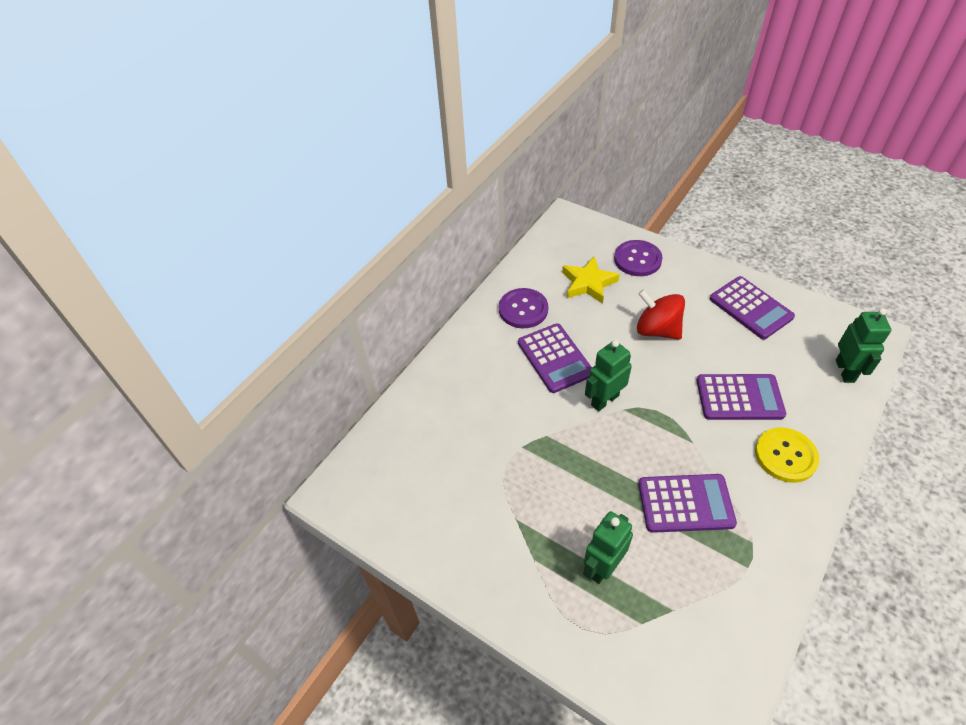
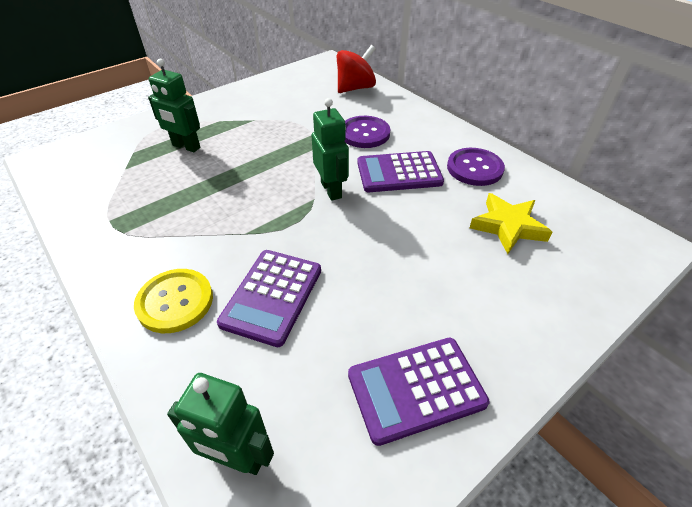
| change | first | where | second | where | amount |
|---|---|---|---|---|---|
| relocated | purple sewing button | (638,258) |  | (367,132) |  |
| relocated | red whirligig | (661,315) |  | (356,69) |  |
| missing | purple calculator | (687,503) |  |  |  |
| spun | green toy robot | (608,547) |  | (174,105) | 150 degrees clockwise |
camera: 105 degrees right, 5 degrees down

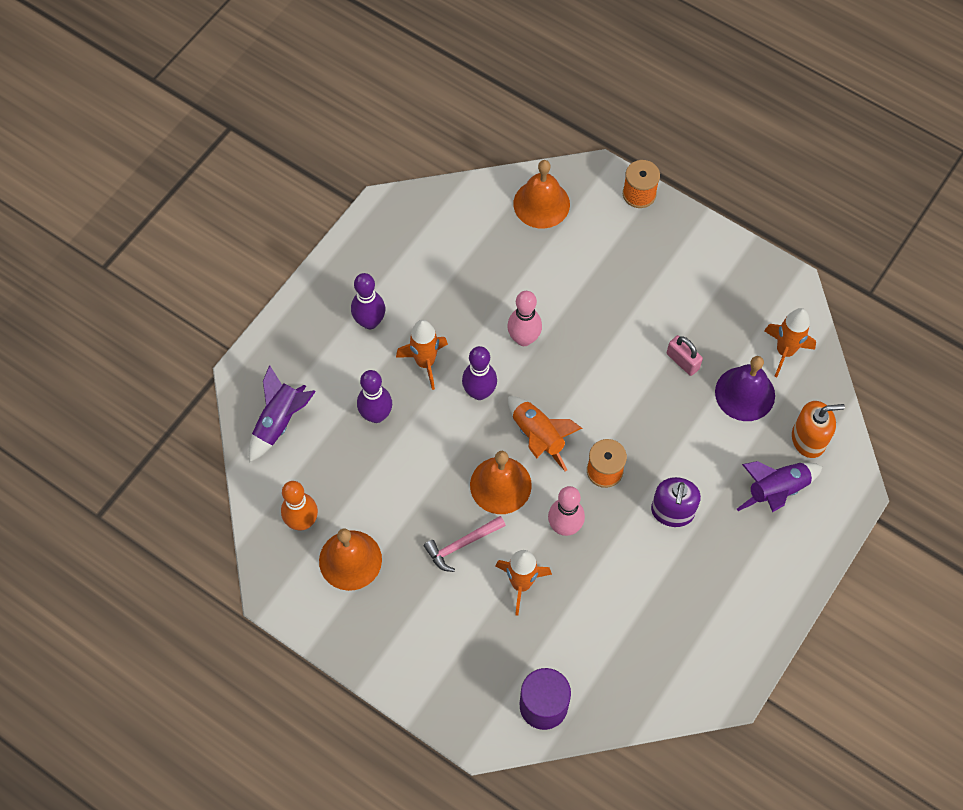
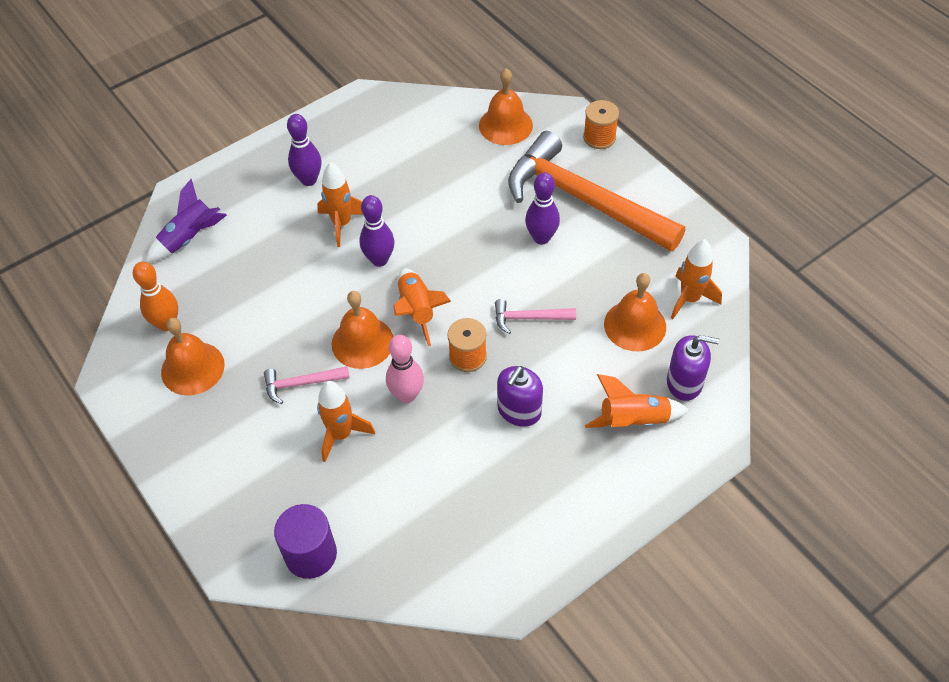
| change | first | where | second | where | amount |
|---|---|---|---|---|---|
| missing | rosy tenpin | (524,318) |  |  |  |
| missing | rosy padlock | (685,355) |  |  |  |
| colour | purple school bell | (745,388) | bright orange school bell | (635,312) |  |
| relocated | purple tenpin | (374,396) |  | (542,209) |  |
| colour | bright orange soap dispenser | (818,429) | purple soap dispenser | (693,368) |  |
| colour | purple spaceship | (780,486) | bright orange spaceship | (637,401) |  |
| appeared |  |  | bright orange claw hammer | (596,191) |  |
| appeared |  |  | rosy claw hammer | (535,316) |  |
camera: 20 degrees right, 10 degrees down

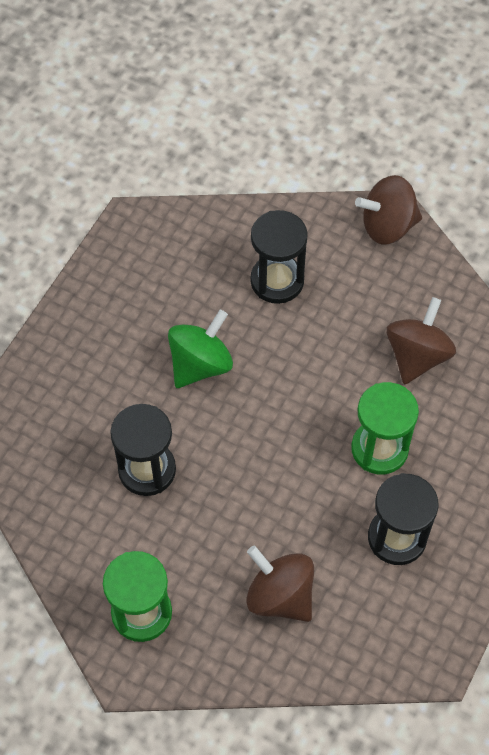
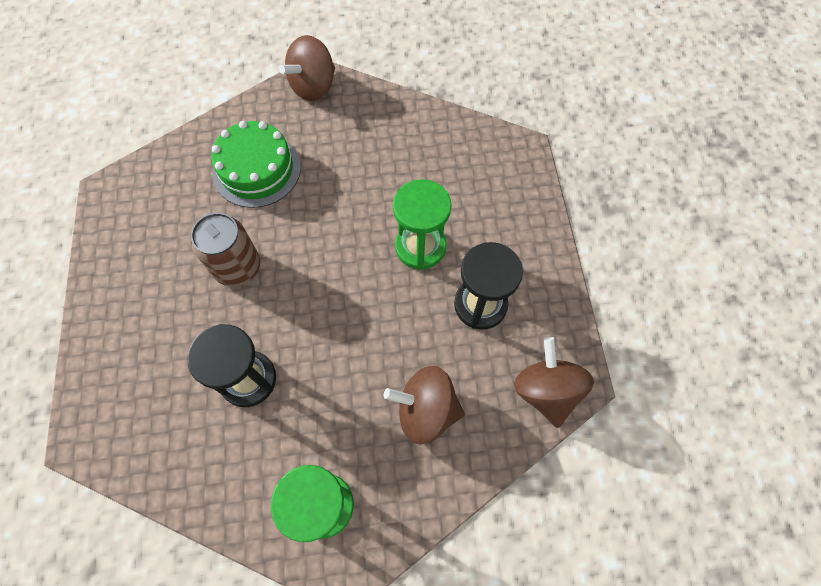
| change | first | where | second | where | amount |
|---|---|---|---|---|---|
| exchanged | ebony hourglass | (279,257) | green gateau | (256,164) |  |
| relocated | russet whirligig | (421,341) |  | (554,382) |  |
| exchanged | green whirligig | (200,348) | russet soda can | (225,250) |  |
camera: 35 degrees left, 5 degrees up

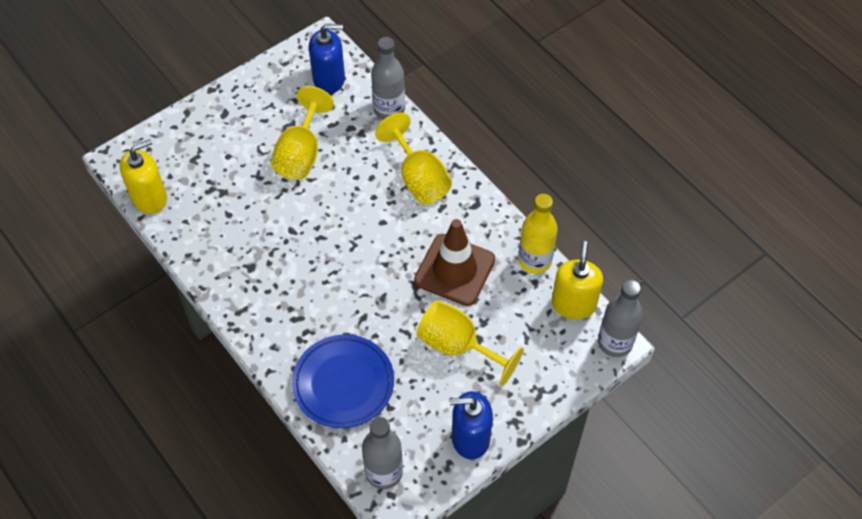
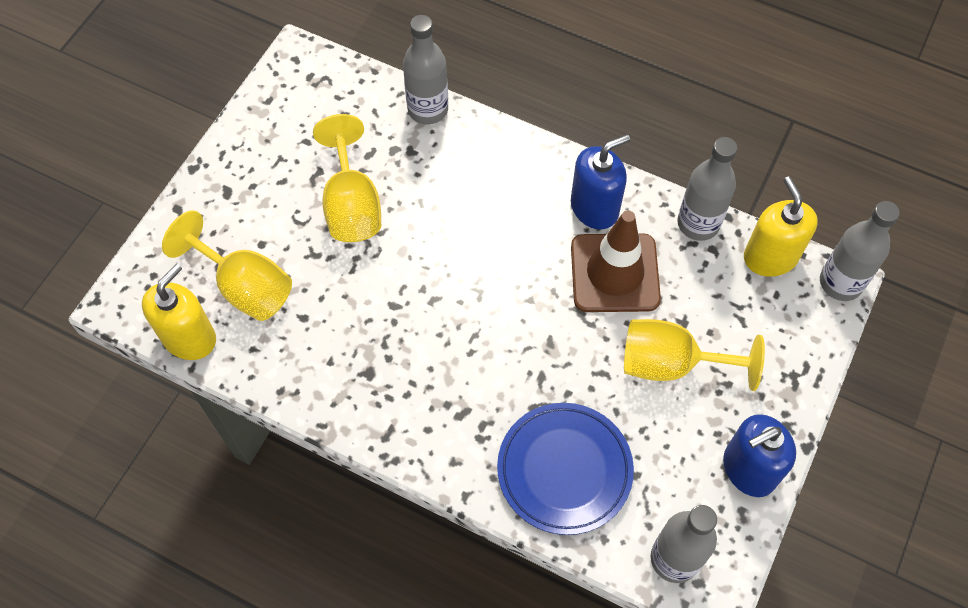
| change | first | where | second | where | amount |
|---|---|---|---|---|---|
| relocated | blue soap dispenser | (327,59) |  | (600,182) |  |
| relocated | bright yellow wine glass | (413,158) |  | (227,265) |  |
| colour | bright yellow drink bottle | (538,234) | ash-grey drink bottle | (707,189) |  |
camera: 25 degrees left, 5 degrees up

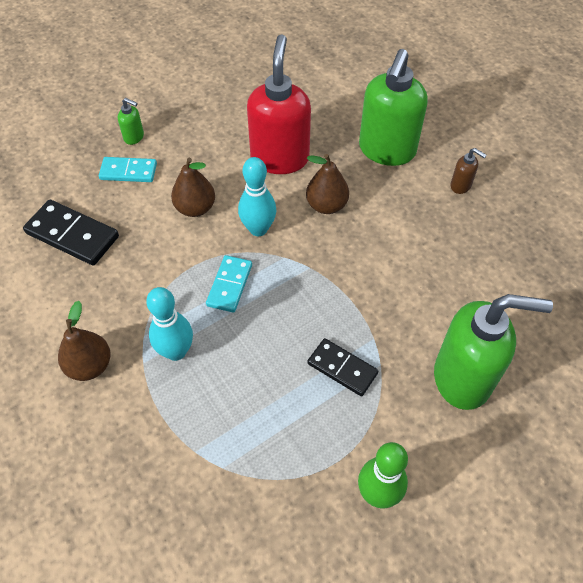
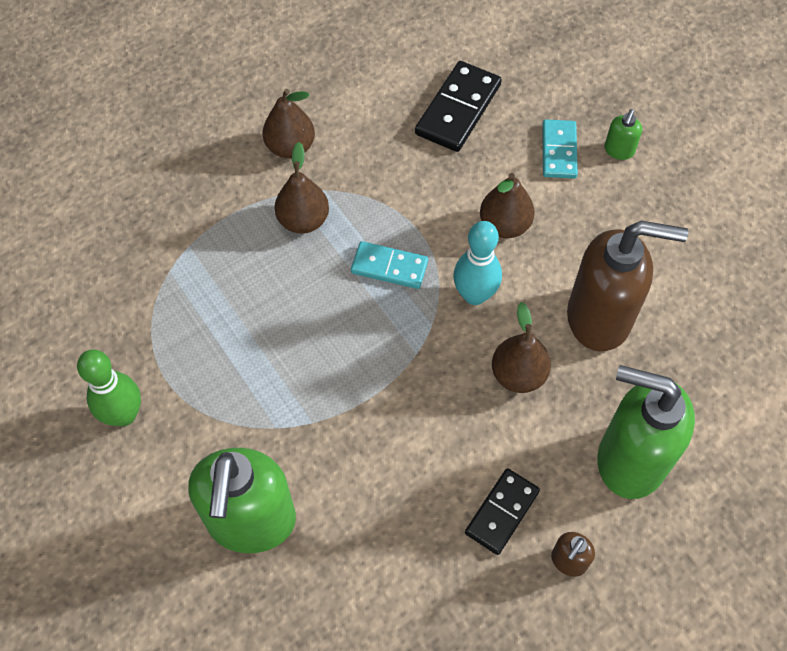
| change | first | where | second | where | amount |
|---|---|---|---|---|---|
| colour | red soap dispenser | (279,104) | russet soap dispenser | (627,286) |  |
| exchanged | aqua tenpin | (169,324) | russet pear | (302,188) |  |
| relocated | ebony domino tile | (342,367) |  | (502,511) |  |
camera: 90 degrees right, 5 degrees up

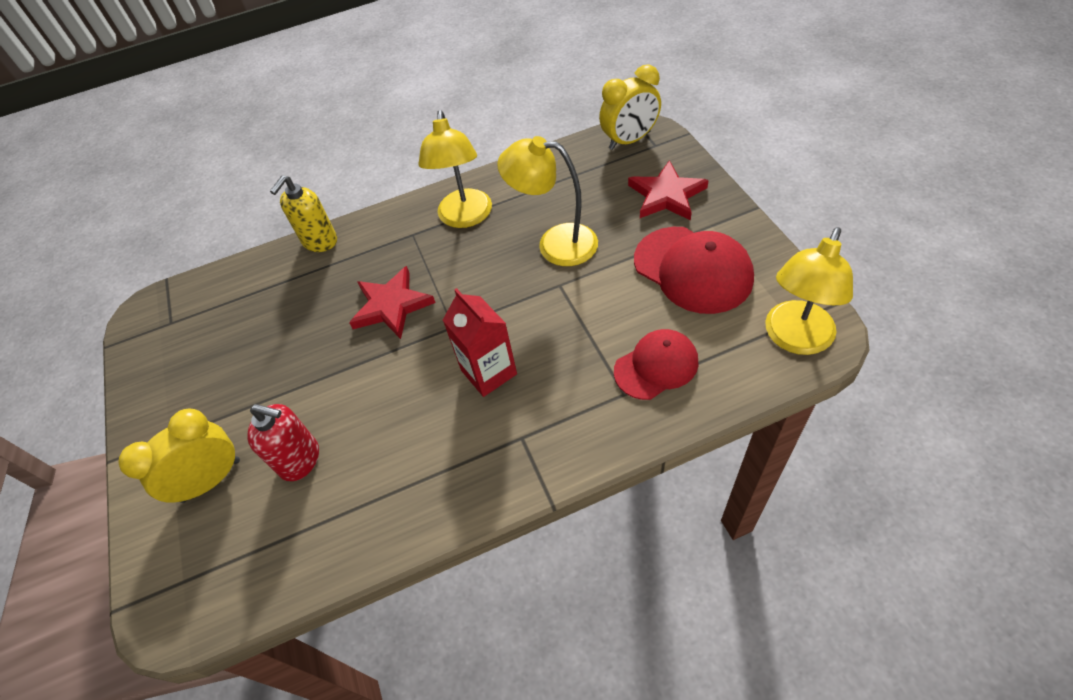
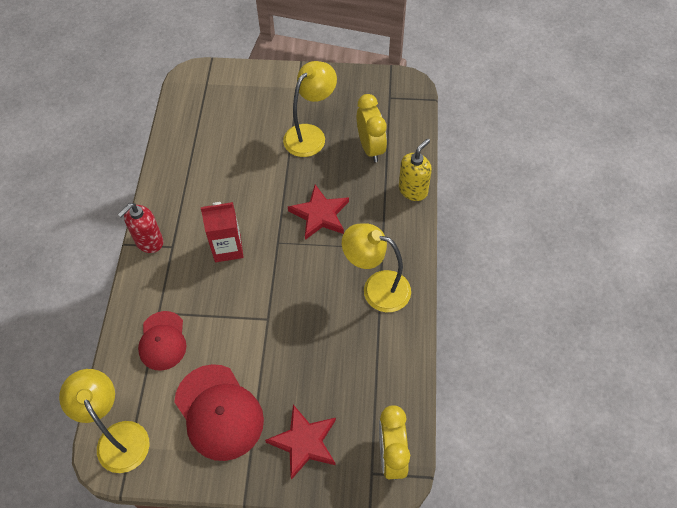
| change | first | where | second | where | amount |
|---|---|---|---|---|---|
| relocated | bright yellow lamp | (547,201) |  | (310,109) |  |
| spun | bright yellow soap dispenser | (303,213) |  | (415,170) | 75 degrees clockwise |
| spun | red baseball cap | (694,270) |  | (219,412) | 105 degrees counterclockwise |
| relocated | red soap dispenser | (283,442) |  | (140,228) |  |
| relocated | bright yellow alarm clock | (179,456) |  | (372,128) |  |
camera: 110 degrees right, 5 degrees up

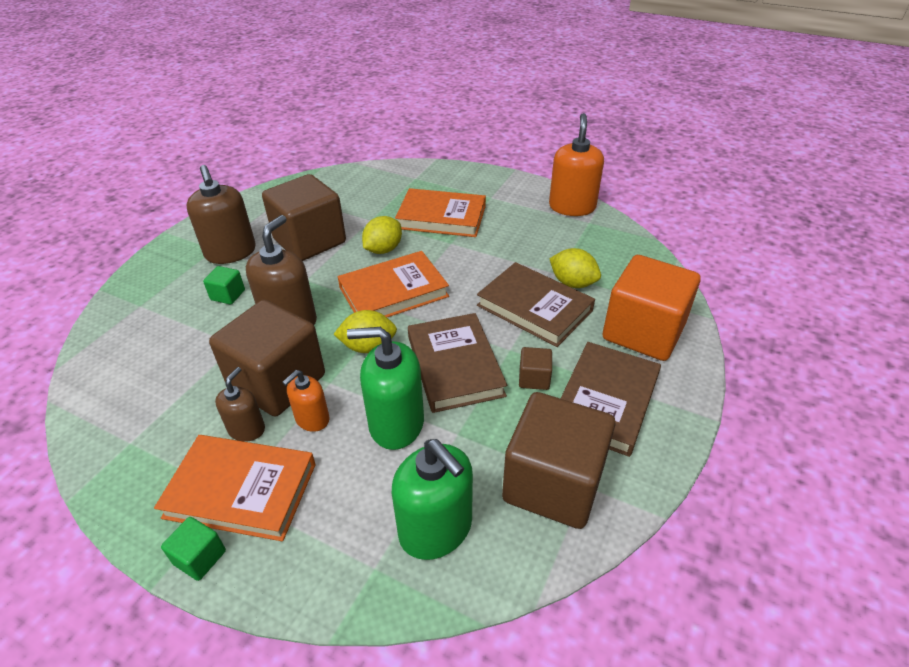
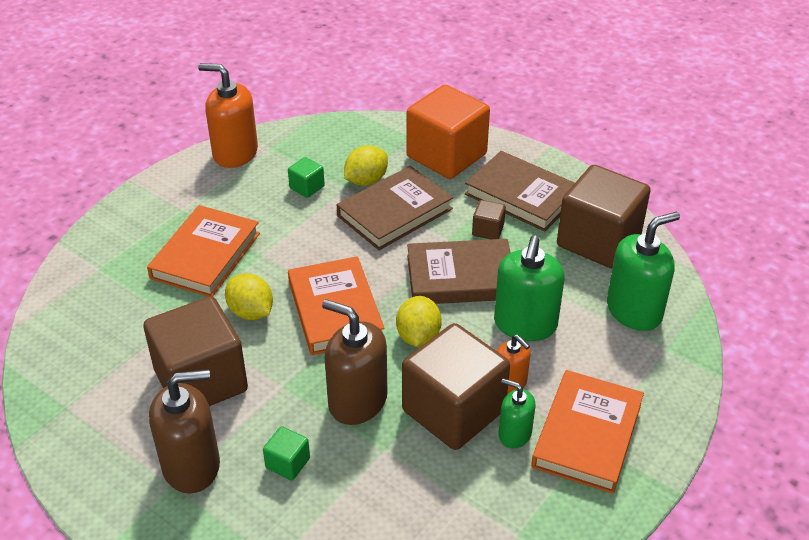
| change | first | where | second | where | amount |
|---|---|---|---|---|---|
| colour | russet soap dispenser | (240,404) | green soap dispenser | (517,413) |  |
| relocated | green block | (193,549) |  | (306,177) |  |
camera: 80 degrees left, 0 degrees up

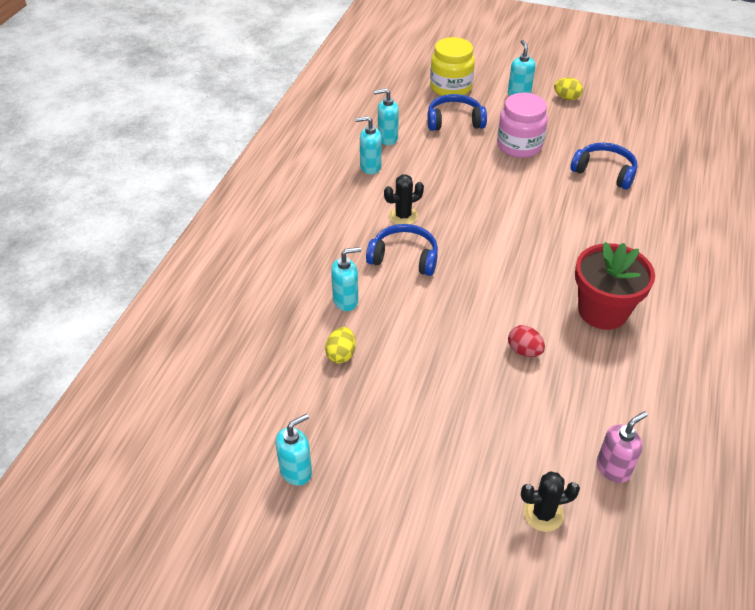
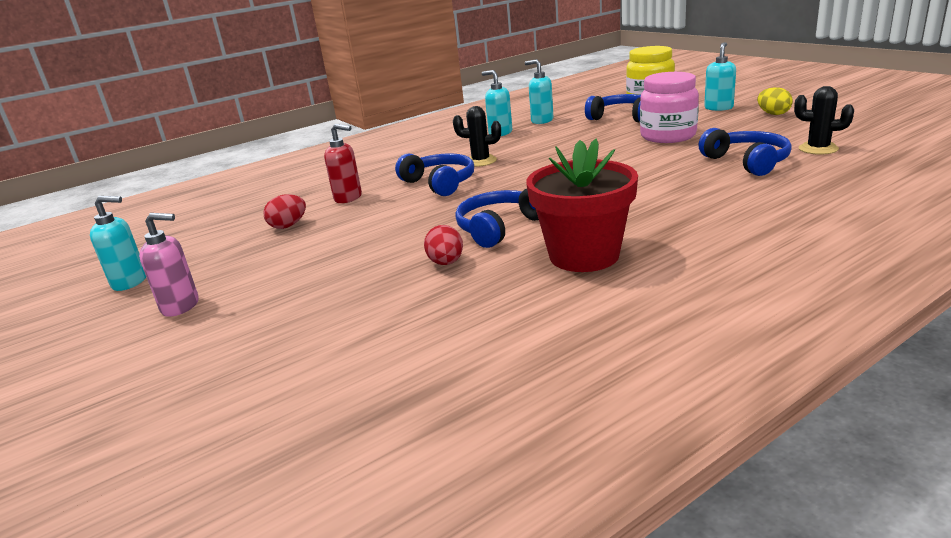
| change | first | where | second | where | amount |
|---|---|---|---|---|---|
| colour | aqua soap dispenser | (346,279) | red soap dispenser | (343,163) |  |
| colour | bright yellow toy egg | (340,345) | red toy egg | (284,211) |  |
| relocated | rosy soap dispenser | (622,447) |  | (169,265) |  |
| relocated | ebony saguaro cactus | (550,501) |  | (824,120) |  |
| appeared |  |  | blue over-ear headphones | (497,218) |  |
camera: 40 degrees right, 20 degrees down

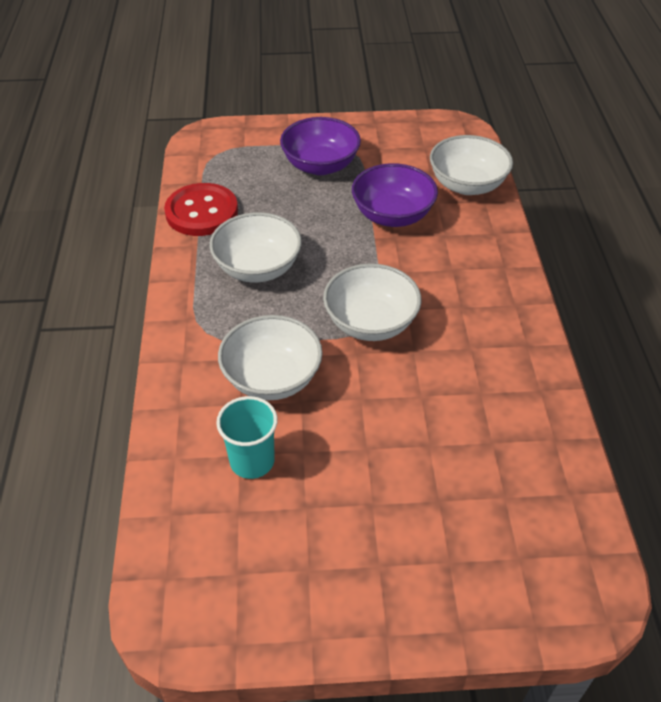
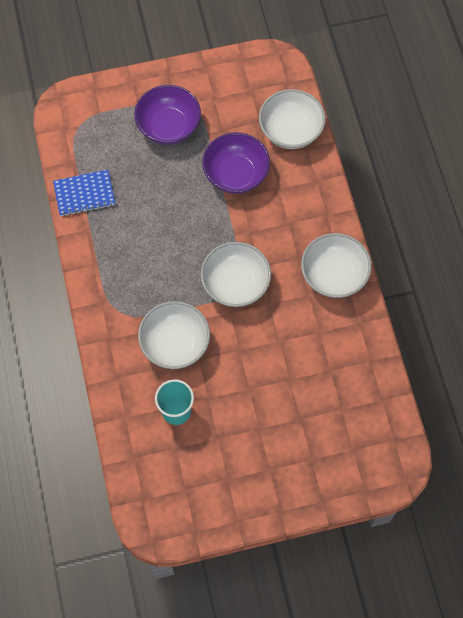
| change | first | where | second | where | amount |
|---|---|---|---|---|---|
| exchanged | red sewing button | (201,209) | blue exercise book | (84,193) |  |
| relocated | white serving bowl | (255,247) |  | (336,265) |  |
camera: 10 degrees left, 20 degrees up

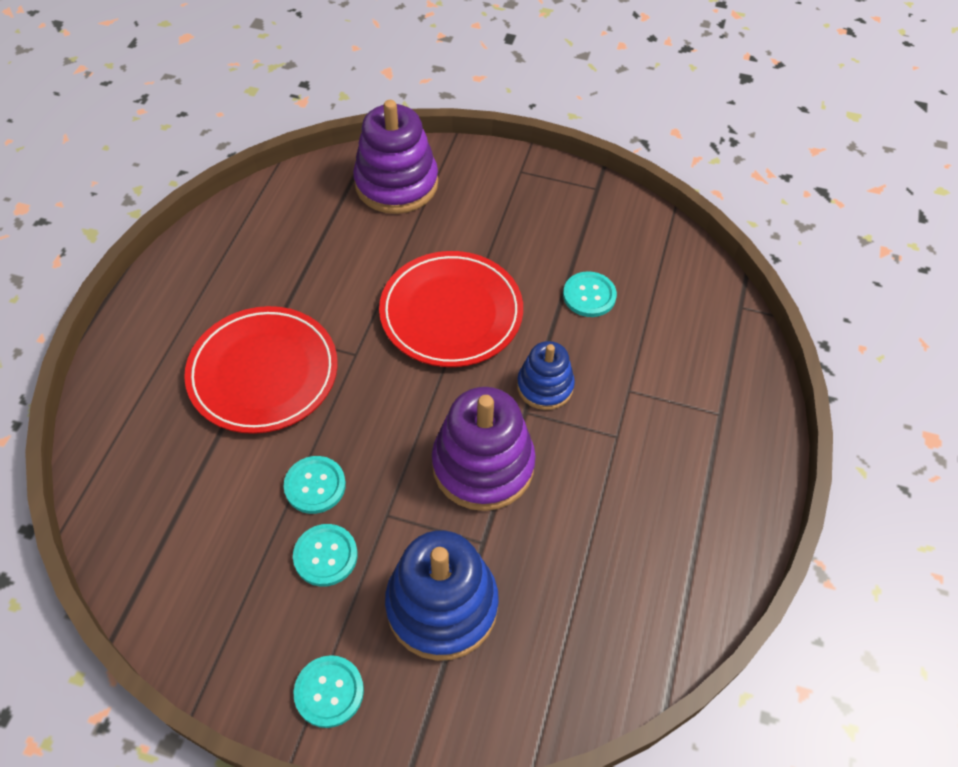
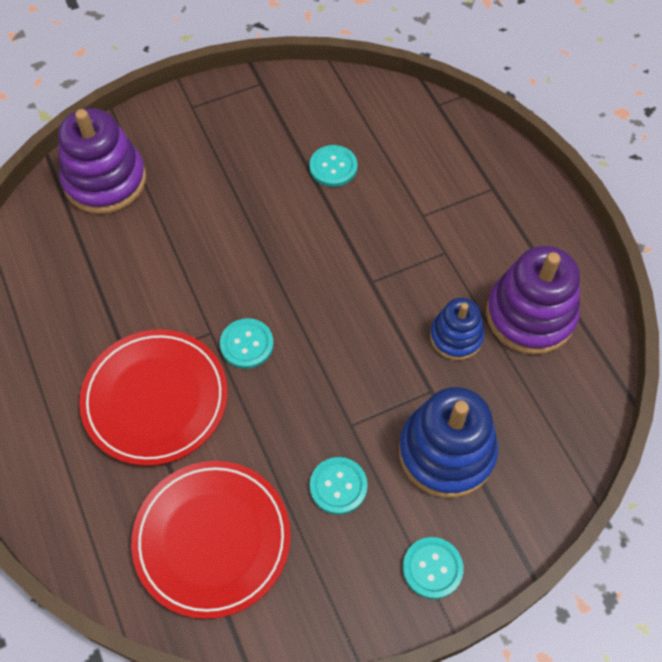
| change | first | where | second | where | amount |
|---|---|---|---|---|---|
| relocated | red plate | (451,309) |  | (211,540) |  |
| relocated | blue stacking rings | (546,375) |  | (457,329) |  |
| relocated | purple stacking rings | (484,449) |  | (533,300) |  |
| relocated | aqua sewing button | (315,485) |  | (247,343) |  |
camera: 40 degrees left, 5 degrees up

